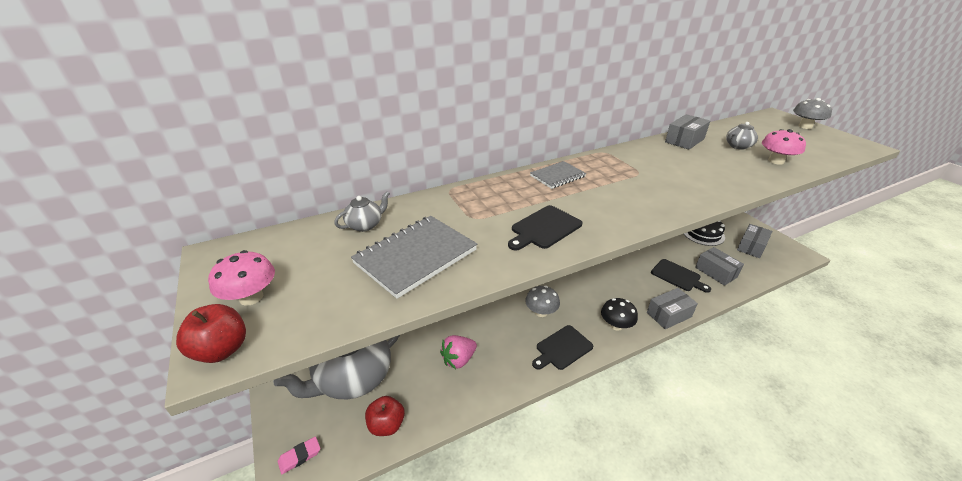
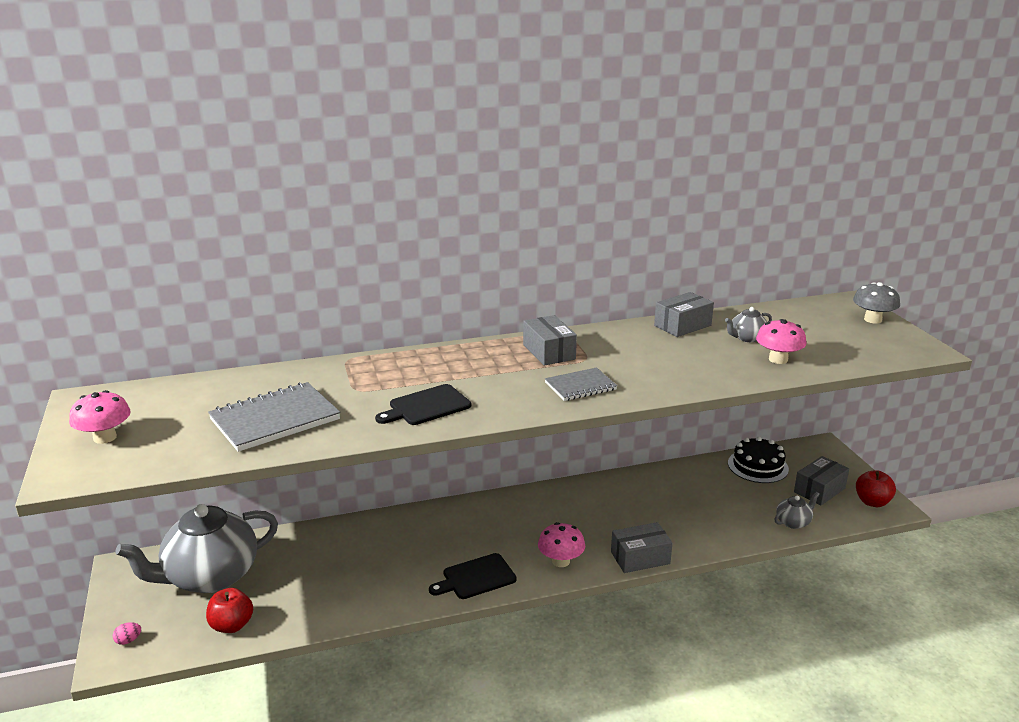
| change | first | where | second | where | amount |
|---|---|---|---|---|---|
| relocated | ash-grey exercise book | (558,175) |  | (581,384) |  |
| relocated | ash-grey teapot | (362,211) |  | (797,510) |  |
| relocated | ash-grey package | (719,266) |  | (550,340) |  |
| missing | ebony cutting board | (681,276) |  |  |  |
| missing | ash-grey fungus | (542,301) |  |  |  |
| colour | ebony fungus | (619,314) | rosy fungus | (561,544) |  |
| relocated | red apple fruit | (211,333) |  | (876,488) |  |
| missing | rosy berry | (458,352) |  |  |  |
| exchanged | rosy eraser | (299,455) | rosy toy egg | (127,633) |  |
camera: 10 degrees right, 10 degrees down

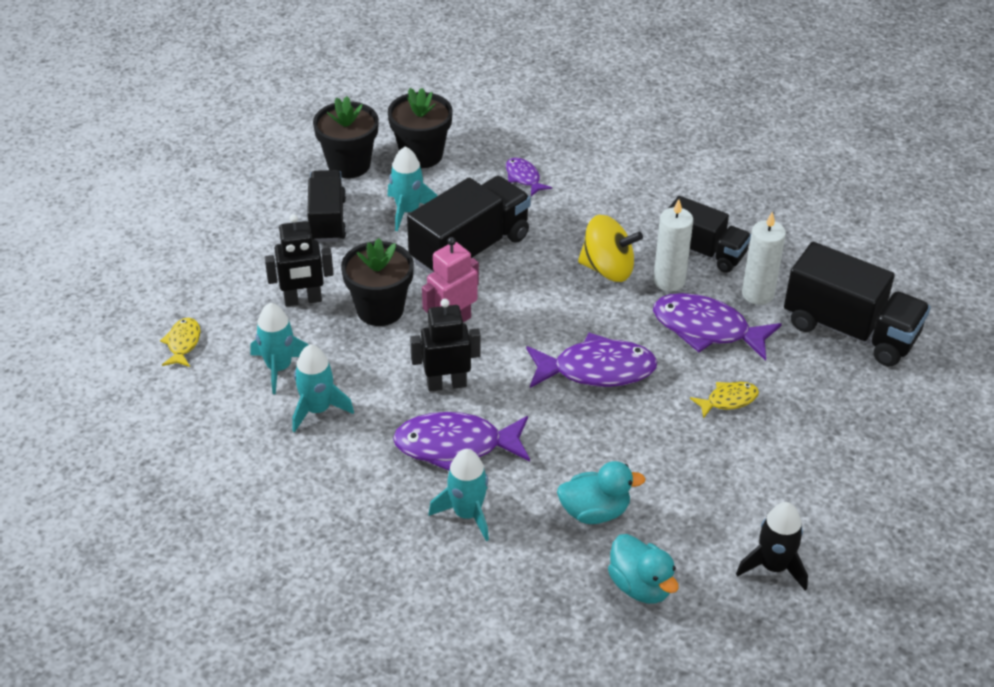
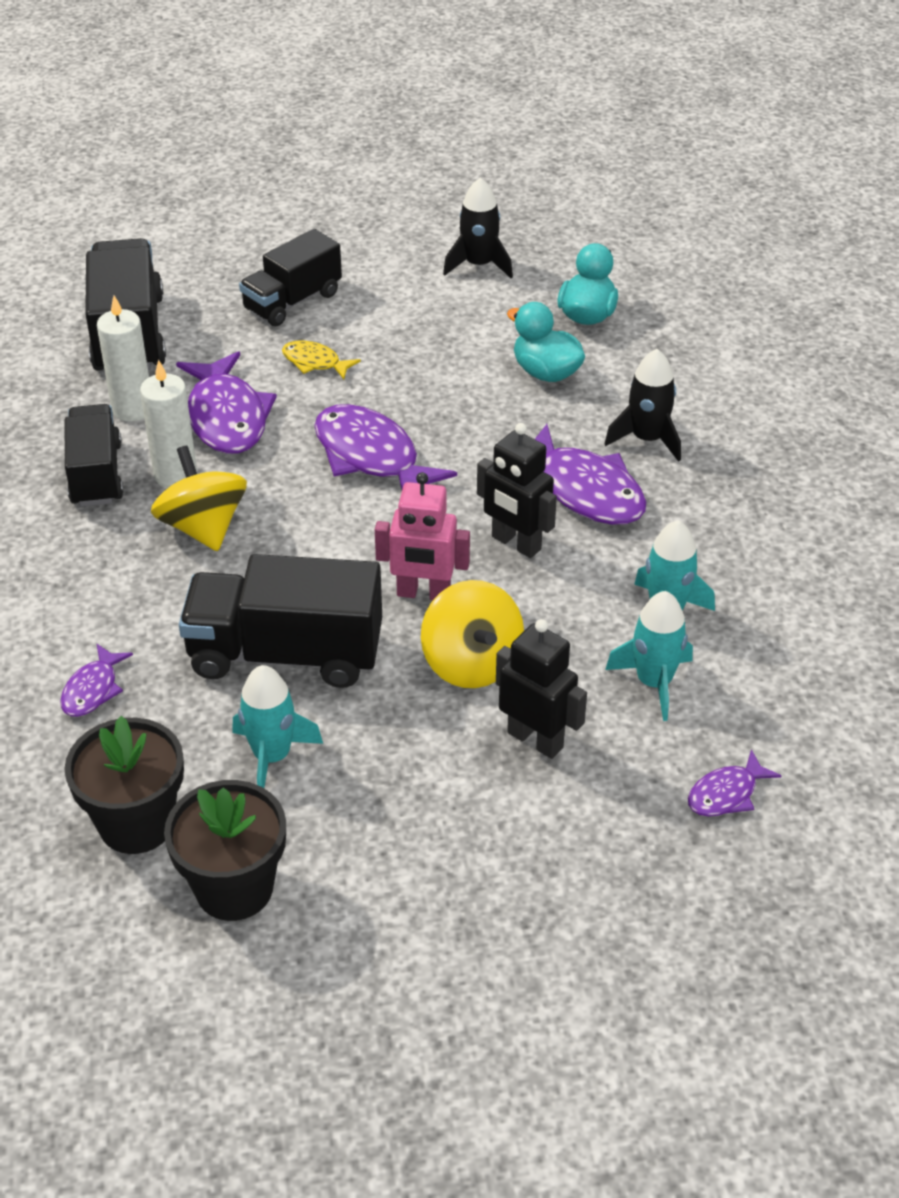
| change | first | where | second | where | amount |
|---|---|---|---|---|---|
| relocated | ebony lorry | (326,206) |  | (290,277) |  |
| exchanged | ebony flower pot | (377,282) | bright yellow whirligig | (472,634) |  |
| colour | bright yellow fish | (180,342) | purple fish | (735,783) |  |
| colour | aqua spaceship | (459,495) | ebony spaceship | (643,405) |  |
camera: 130 degrees left, 0 degrees up

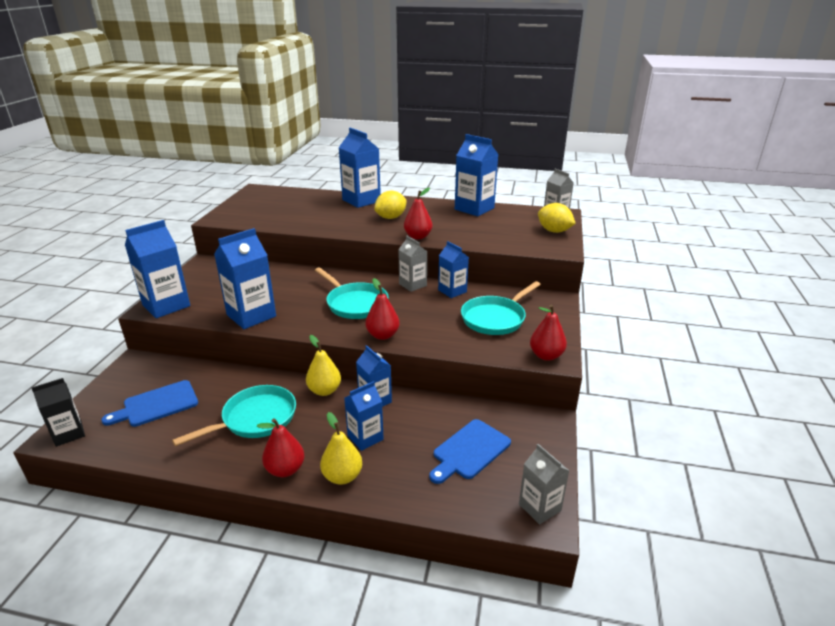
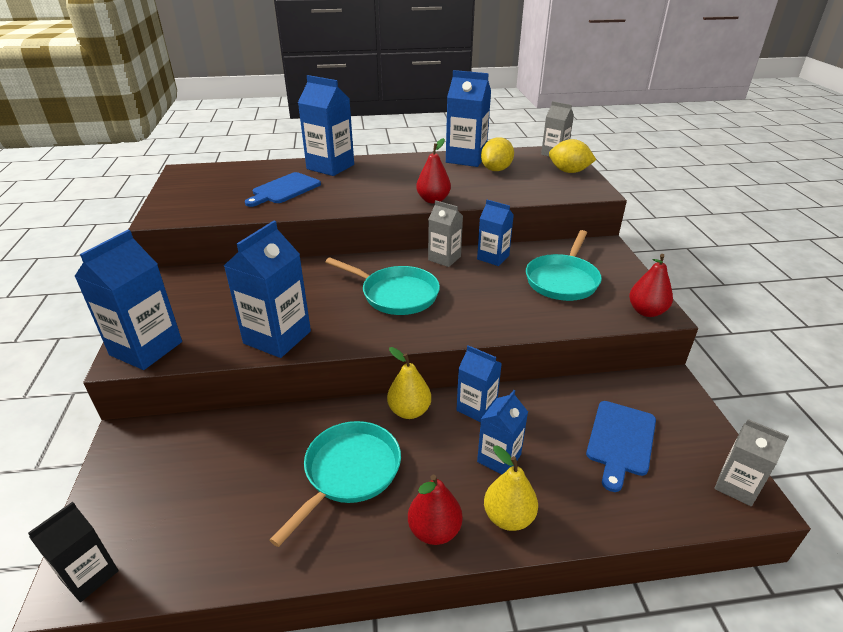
| change | first | where | second | where | amount |
|---|---|---|---|---|---|
| relocated | bright yellow lemon | (390,205) |  | (497,154) |  |
| missing | red pear | (383,309) |  |  |  |
| relocated | blue cutting board | (149,403) |  | (283,189) |  |
camera: 20 degrees left, 5 degrees up

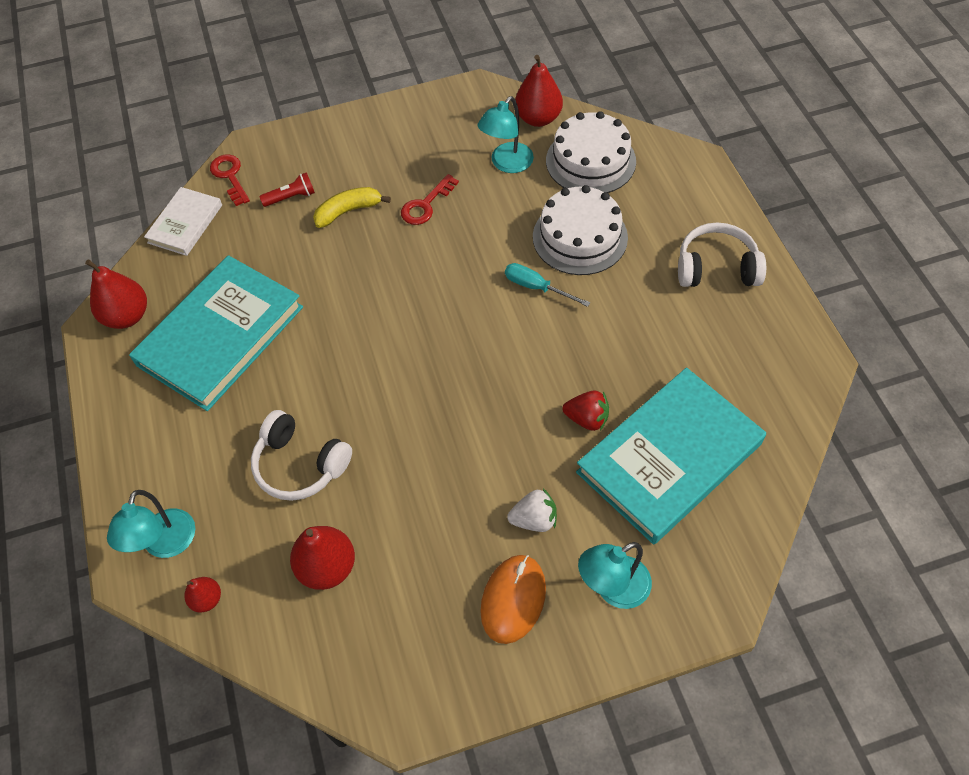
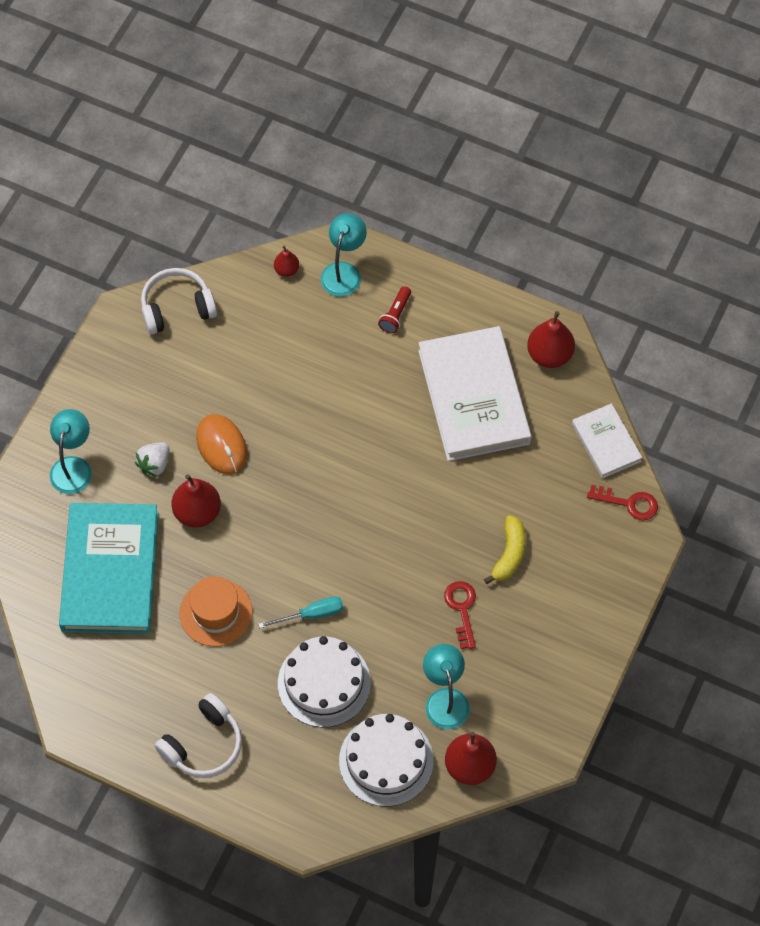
| change | first | where | second | where | amount |
|---|---|---|---|---|---|
| relocated | red torch | (287,189) |  | (394,309) |  |
| colour | aqua hardback | (216,333) | white hardback | (474,393) |  |
| missing | red berry | (585,410) |  |  |  |
| relocated | white over-ear headphones | (301,455) |  | (179,301) |  |
| spun | aqua lamp | (151,524) |  | (344,255) | 60 degrees clockwise |
| relocated | red pear | (322,558) |  | (196,501) |  |
| relocated | bright orange PC mouse | (513,599) |  | (221,444) |  |
| appeared |  |  | bright orange tall hat | (216,611) |  |
camera: 130 degrees right, 5 degrees up

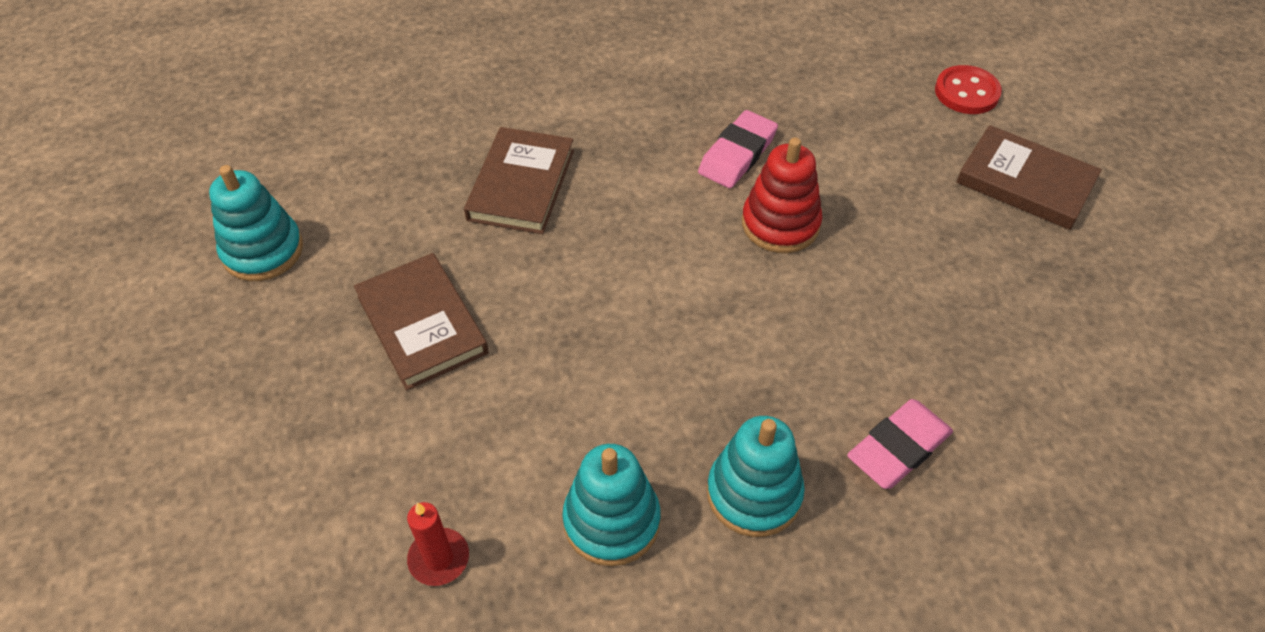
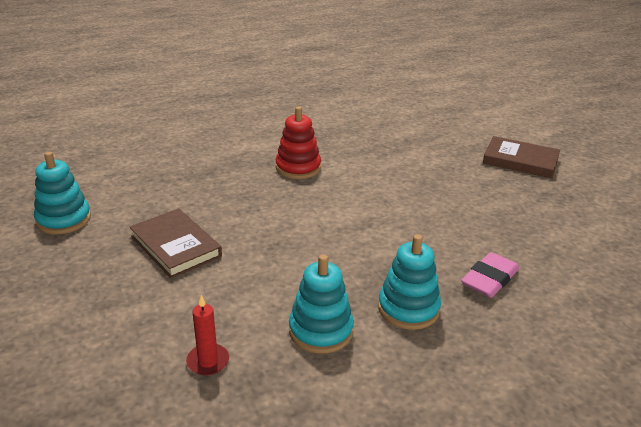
| change | first | where | second | where | amount |
|---|---|---|---|---|---|
| missing | red sewing button | (968,89) |  |  |  |
| missing | rosy eraser | (738,149) |  |  |  |
| missing | russet hardback | (519,180) |  |  |  |
| relocated | red stacking rings | (782,195) |  | (298,142) |  |
camera: 10 degrees left, 20 degrees down

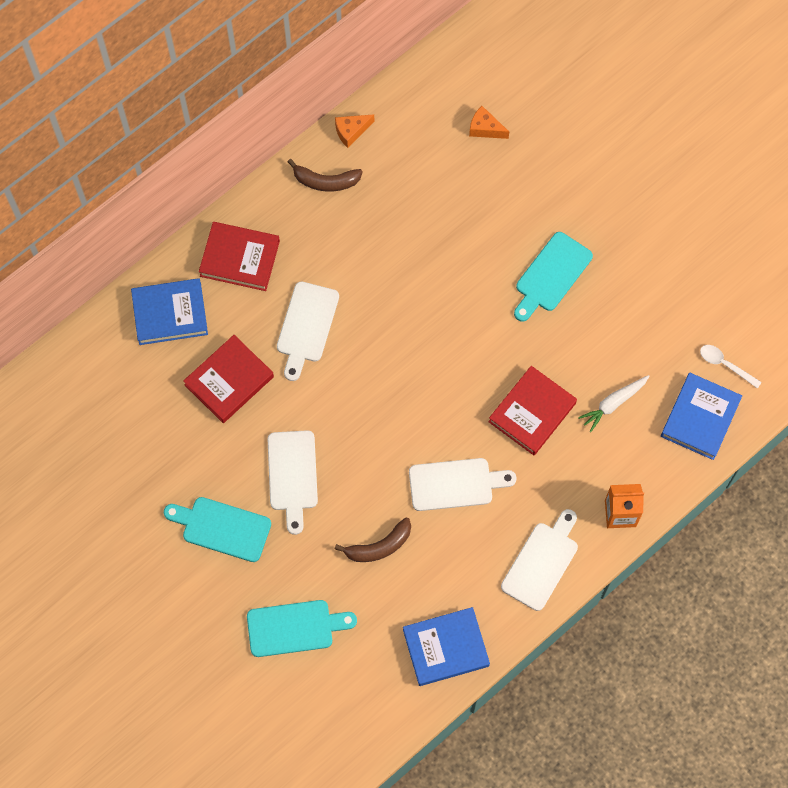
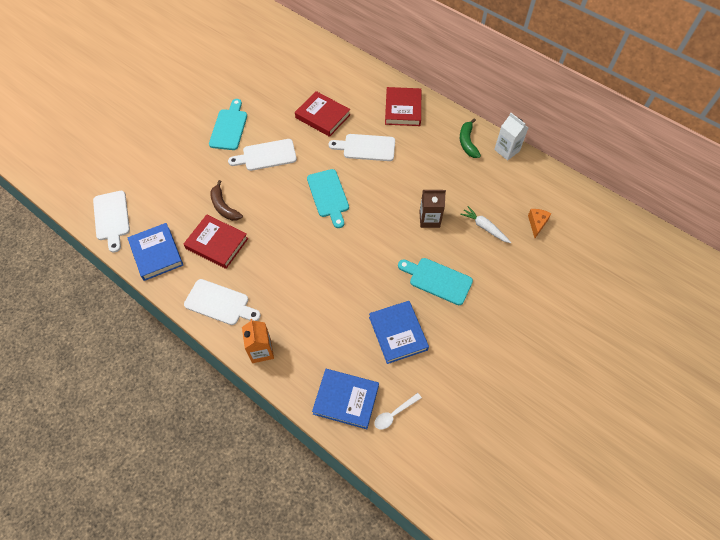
| change | first | where | second | where | amount |
|---|---|---|---|---|---|
| exchanged | bright orange cheese wedge | (354,131) | white juice carton | (511,136) |  |
| colour | russet toy banana | (325,175) | green toy banana | (470,138) |  |
| relocated | blue hardback | (169,311) |  | (399,332) |  |
| spun | white teaspoon | (731,367) |  | (398,411) | 150 degrees counterclockwise |
| relocated | red hardback | (532,410) |  | (216,242) |  |
| relocated | white root vegetable | (613,403) |  | (485,224) |  |
| relocated | white cutting board | (463,484) |  | (111,222) |  |
| relocated | aqua cutting board | (302,628) |  | (328,198) |  |
| appeared |  |  | russet juice carton | (432,209) |  |
camera: 80 degrees right, 10 degrees down

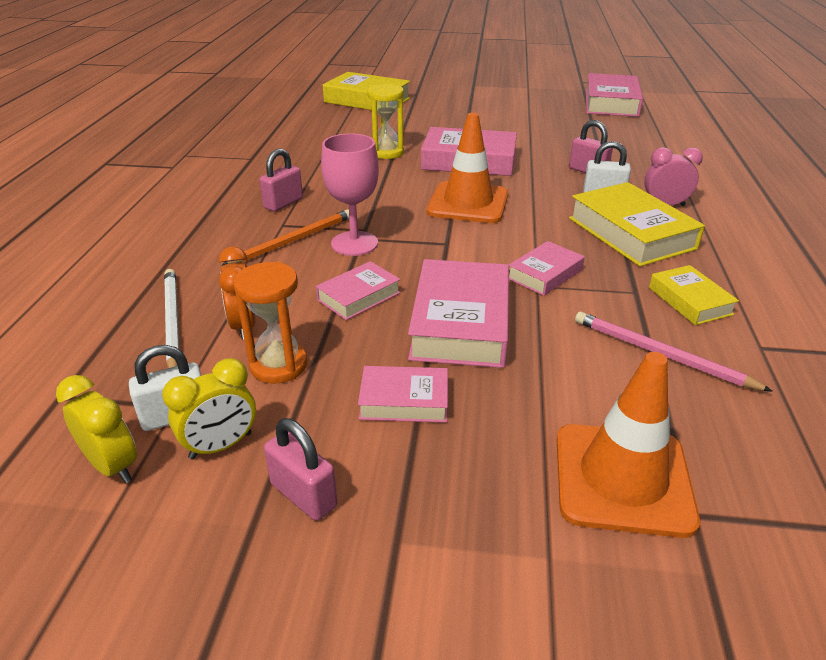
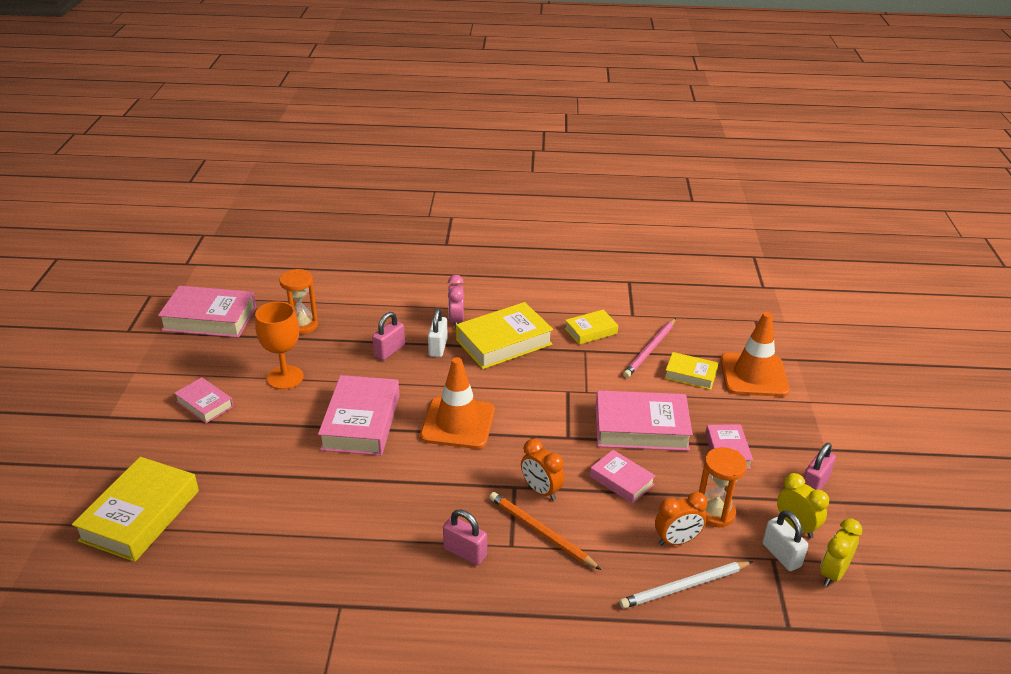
| change | first | where | second | where | amount |
|---|---|---|---|---|---|
| missing | bright yellow hourglass | (385,121) |  |  |  |
| exchanged | rosy wine glass | (350,194) | bright orange alarm clock | (542,470) |  |
| relocated | rosy hardback | (546,268) |  | (204,400) |  |
| appeared |  |  | bright orange hourglass | (298,301) |  |
| appeared |  |  | bright orange wine glass | (279,345) |  |
| appeared |  |  | bright yellow hardback | (691,371) |  |
camera: 95 degrees left, 0 degrees up

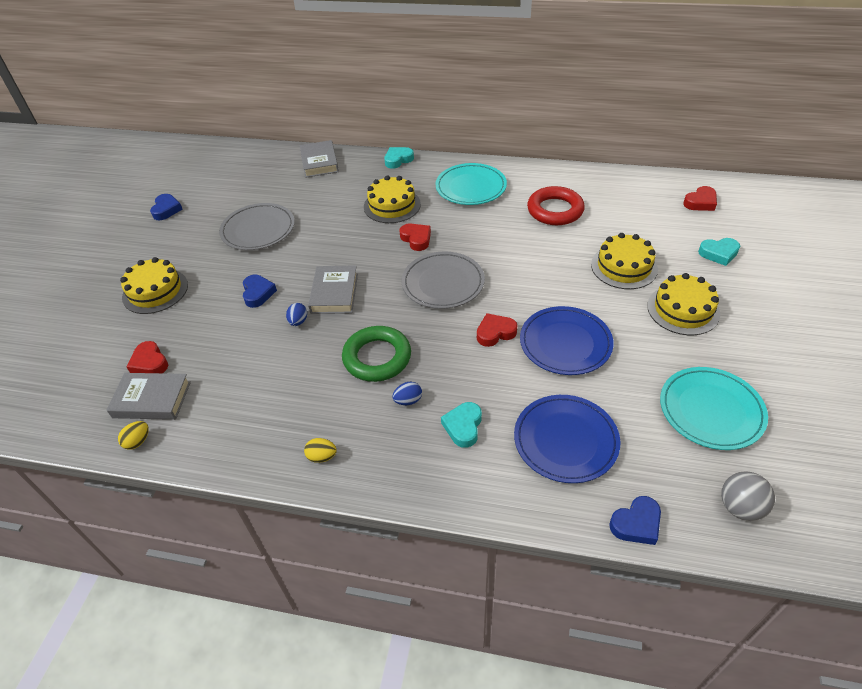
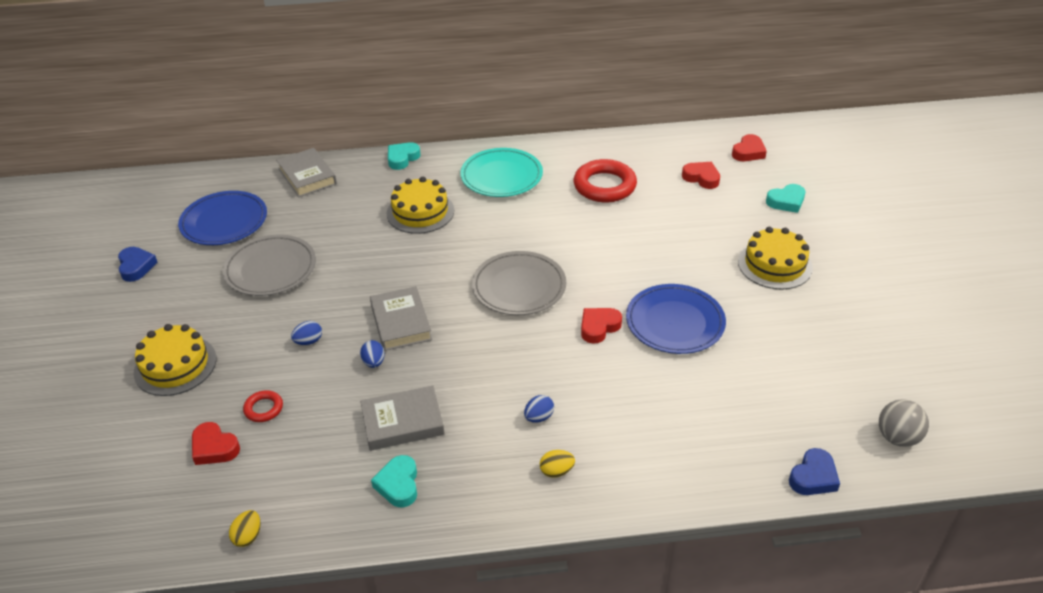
| change | first | where | second | where | amount |
|---|---|---|---|---|---|
| relocated | red love heart | (415,237) |  | (701,175) |  |
| missing | bright yellow gateau | (624,261) |  |  |  |
| exchanged | blue love heart | (260,291) | blue toy egg | (306,333) |  |
| missing | green torus | (376,354) |  |  |  |
| missing | aqua plate | (714,408) |  |  |  |
| relocated | ash-grey hardback | (149,396) |  | (402,418) |  |
| relocated | blue plate | (567,439) |  | (222,218) |  |
| relocated | aqua love heart | (461,425) |  | (394,481) |  |
| relocated | bright yellow toy egg | (320,450) |  | (557,464) |  |
| appeared |  |  | red torus | (263,406) |  |
camera: 20 degrees left, 5 degrees down

